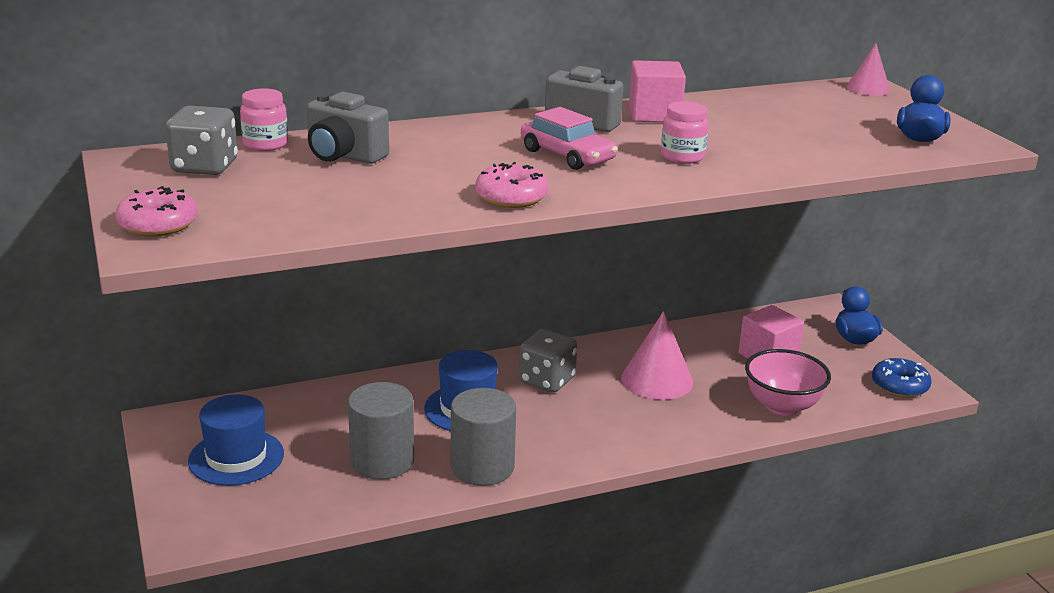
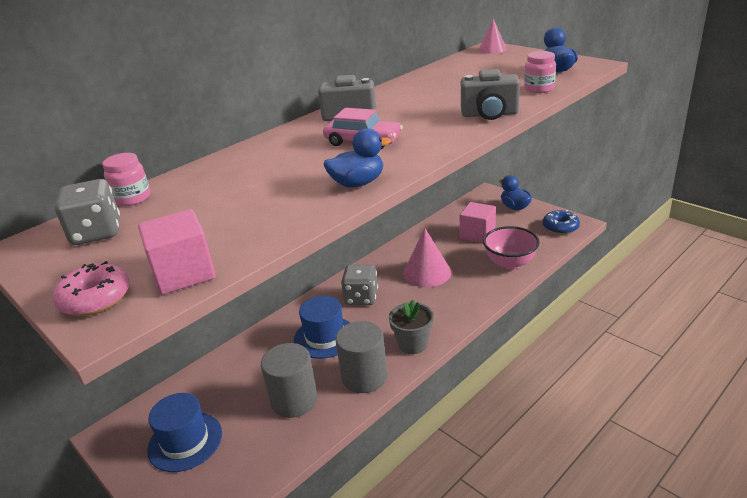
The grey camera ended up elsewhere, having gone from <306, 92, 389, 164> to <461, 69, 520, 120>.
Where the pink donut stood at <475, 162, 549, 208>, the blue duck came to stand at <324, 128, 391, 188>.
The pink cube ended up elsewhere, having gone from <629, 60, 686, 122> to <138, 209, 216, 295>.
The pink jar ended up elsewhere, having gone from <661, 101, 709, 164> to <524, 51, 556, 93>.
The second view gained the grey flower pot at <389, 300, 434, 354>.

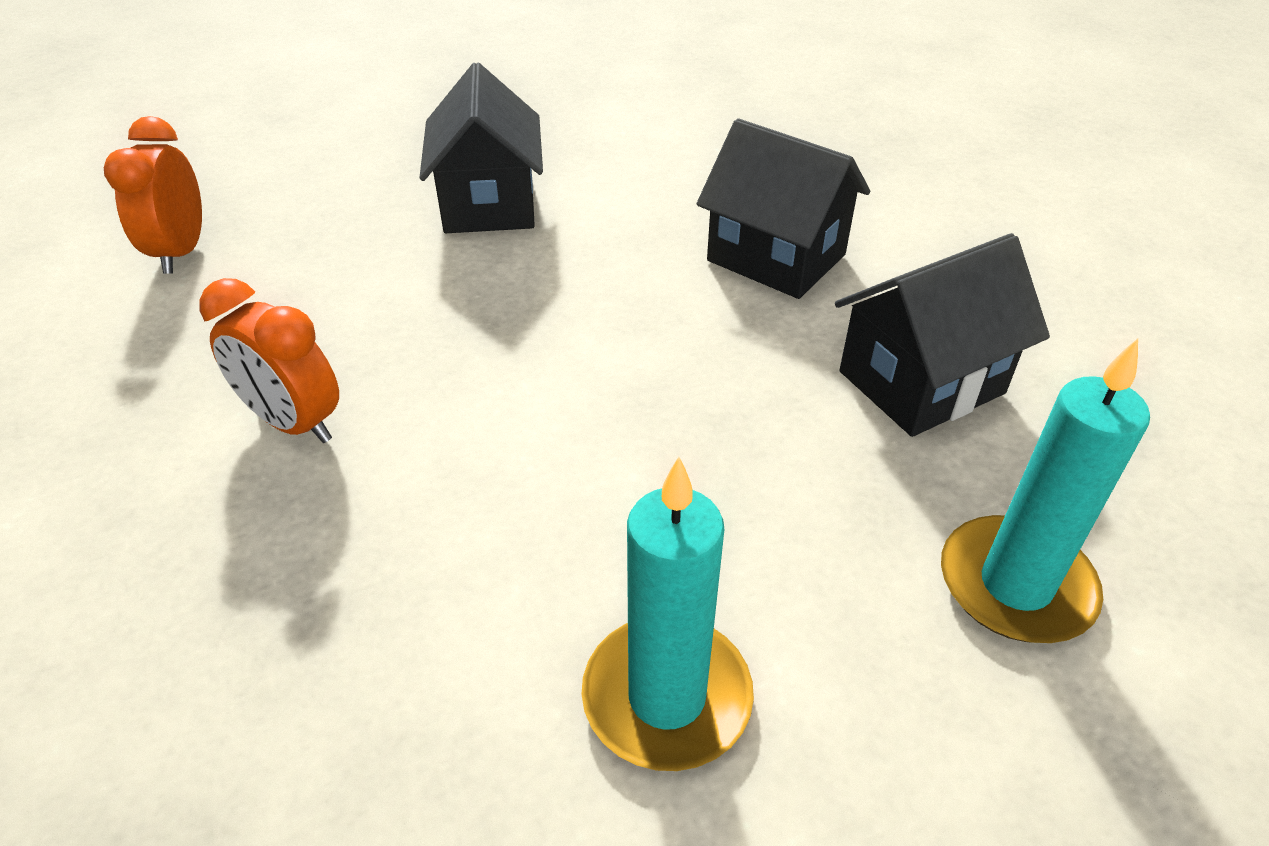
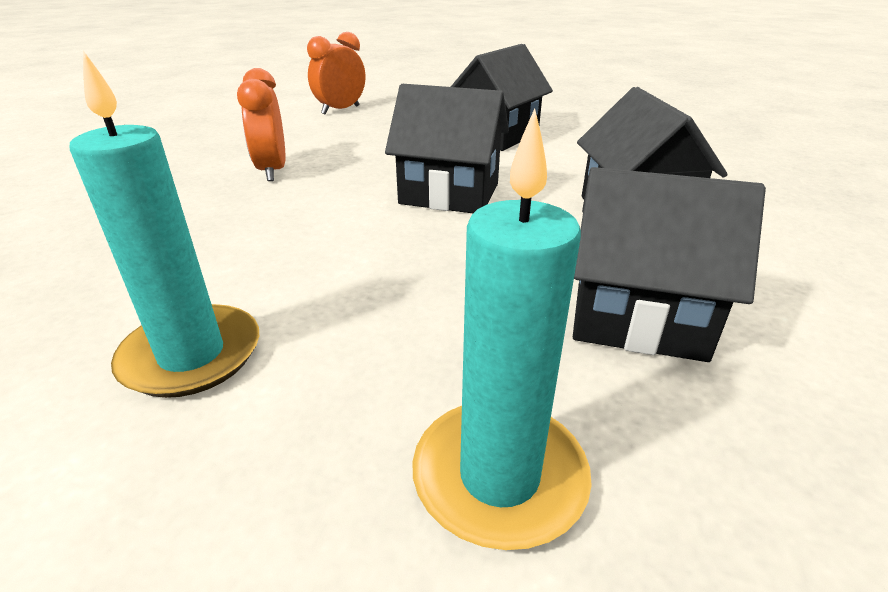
The second view gained the black house at <385, 84, 509, 213>.

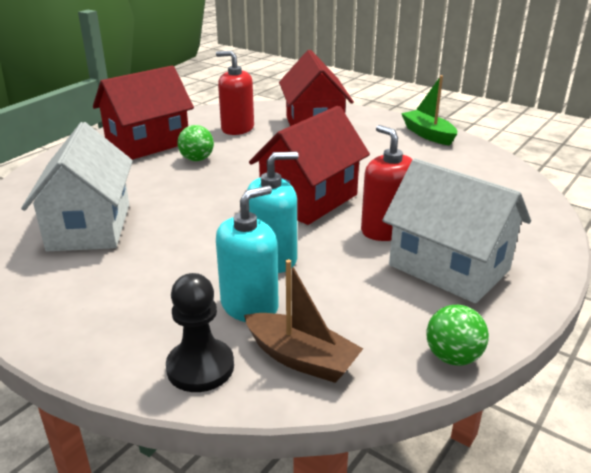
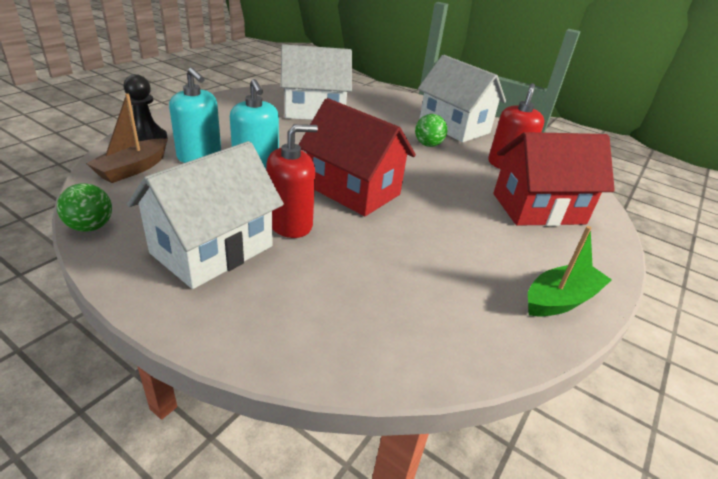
What was the red house at <93, 66, 194, 160> turned into the white house at <418, 55, 506, 142>.

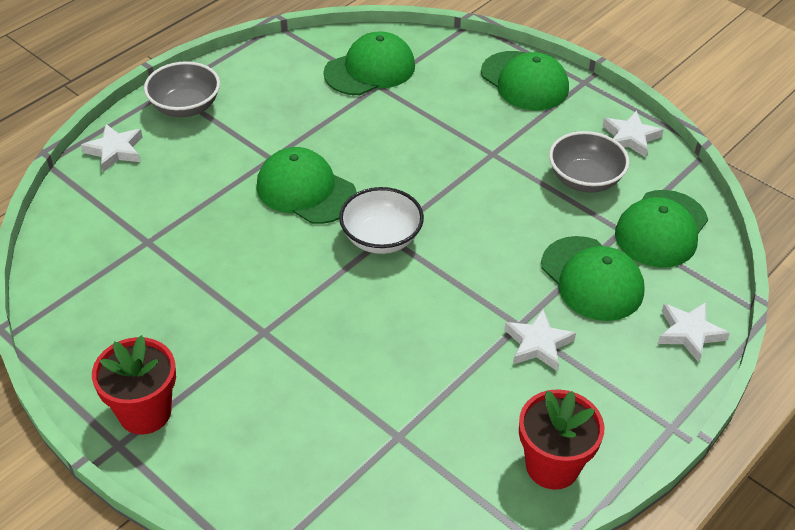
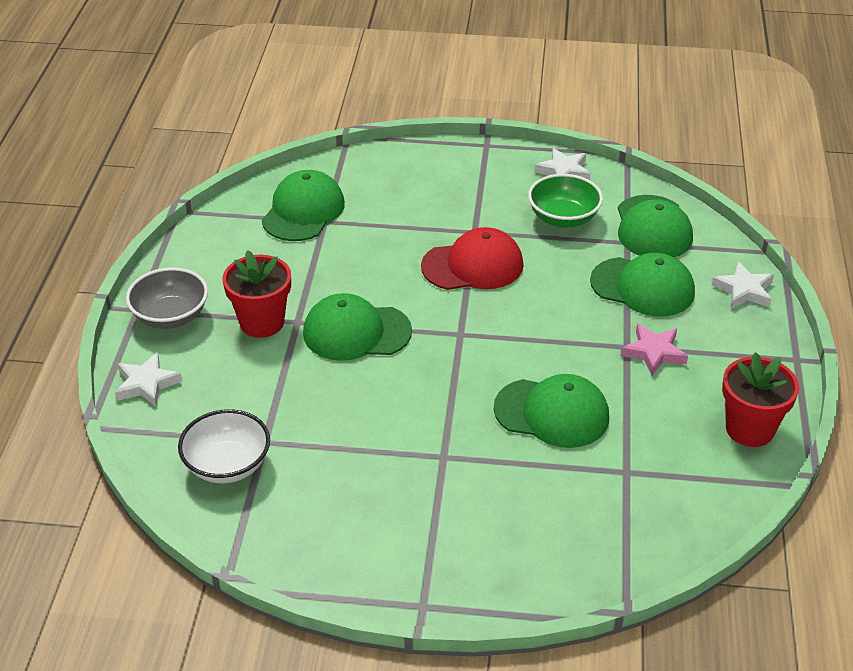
The red flower pot ended up elsewhere, having gone from <92, 335, 176, 435> to <223, 250, 291, 338>.
The white bowl ended up elsewhere, having gone from <339, 187, 424, 254> to <178, 409, 270, 483>.
The green cap ended up elsewhere, having gone from <481, 51, 569, 110> to <494, 374, 609, 448>.
What was the white star at <504, 309, 576, 371> turned into the pink star at <621, 324, 688, 376>.
What was the grey bowl at <549, 131, 629, 193> turned into the green bowl at <528, 174, 603, 228>.
The second view gained the red cap at <421, 227, 523, 290>.

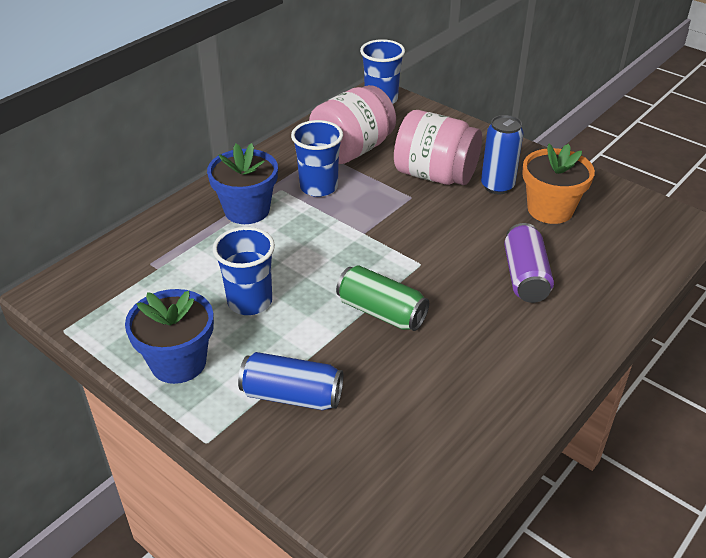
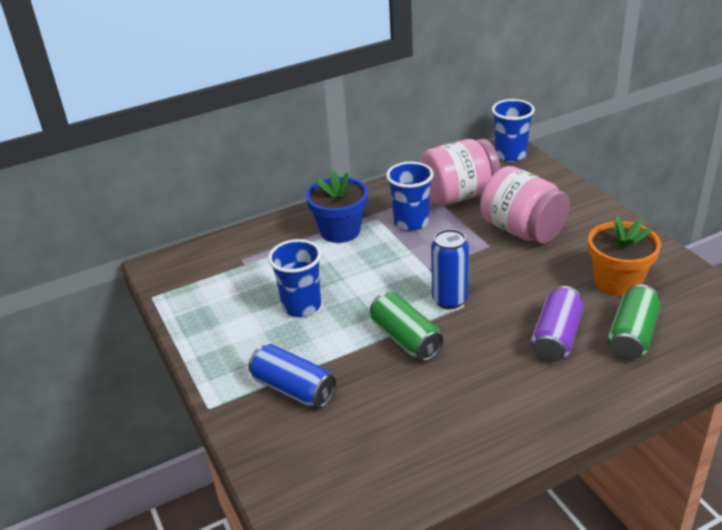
The second view lost the blue flower pot at <125, 289, 214, 384>.
The blue can ended up elsewhere, having gone from <481, 115, 524, 194> to <431, 229, 469, 309>.
The second view gained the green can at <607, 284, 661, 360>.

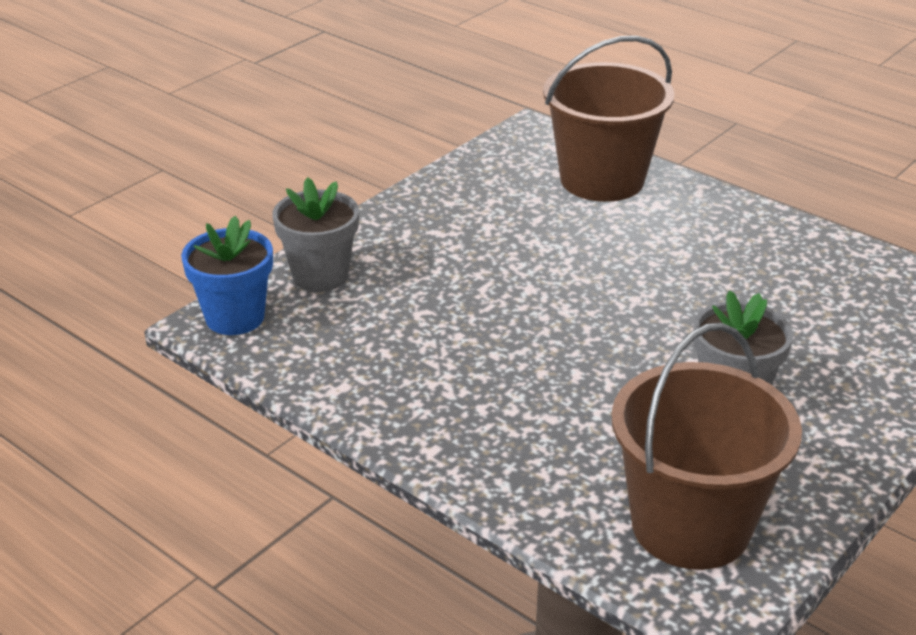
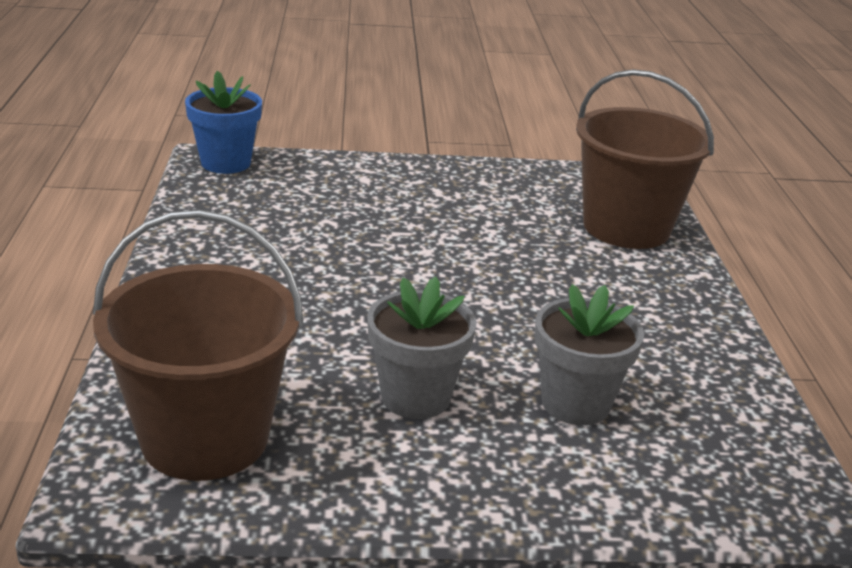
The grey flower pot ended up elsewhere, having gone from <272, 177, 359, 292> to <535, 284, 644, 425>.

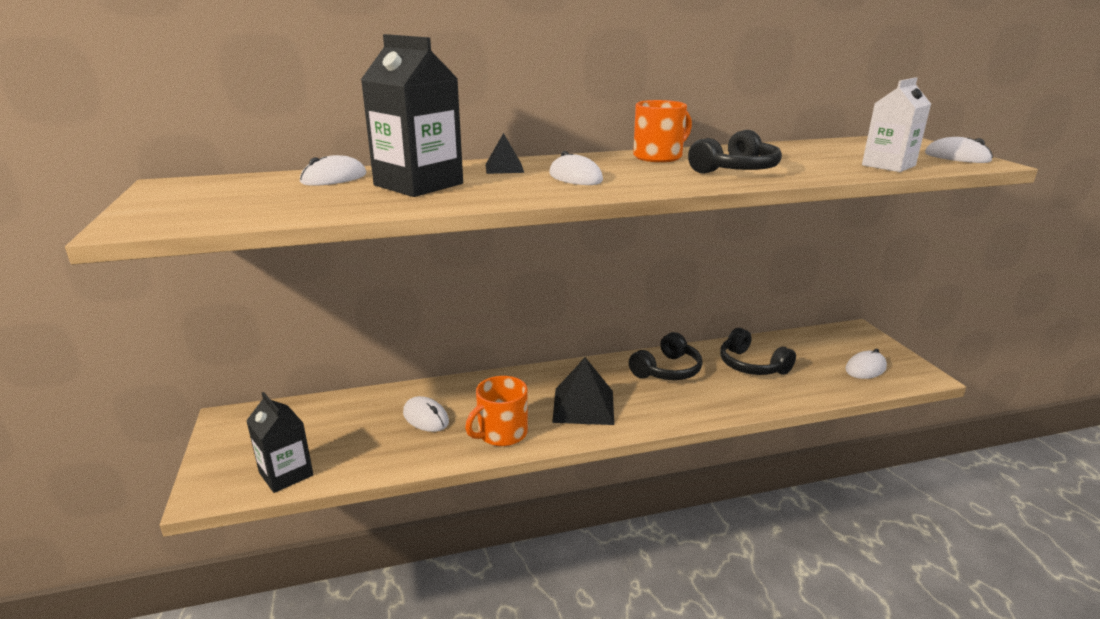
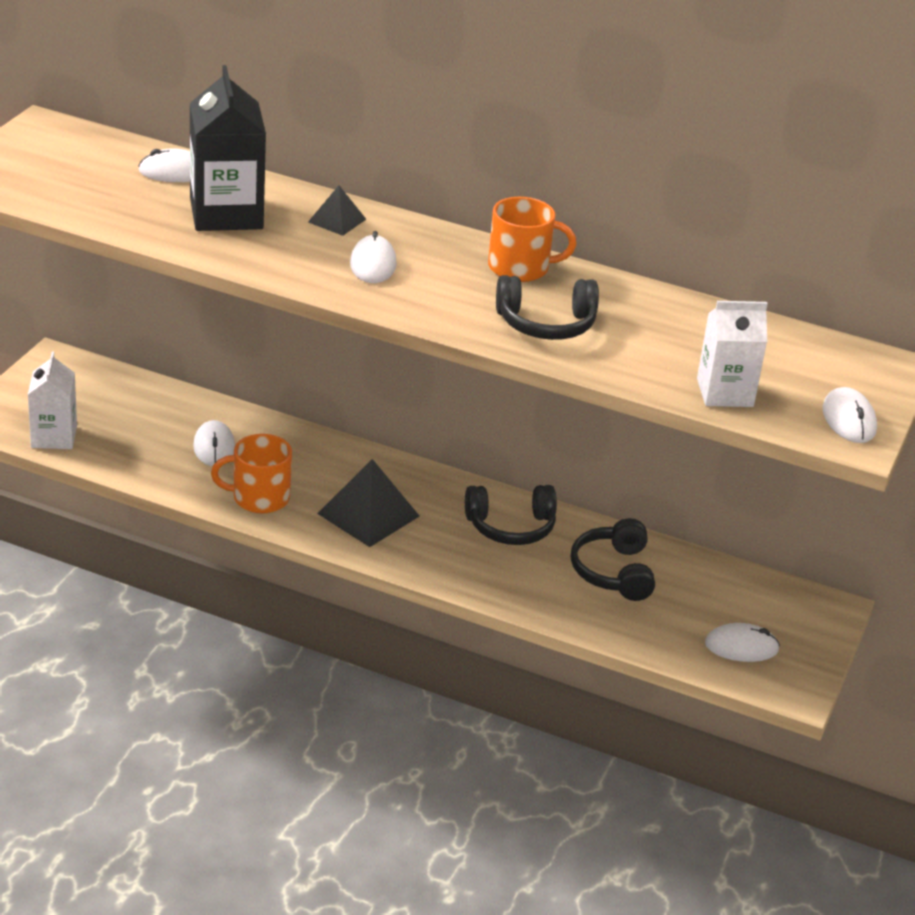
What was the black carton at <246, 392, 314, 493> turned into the white carton at <28, 352, 77, 449>.

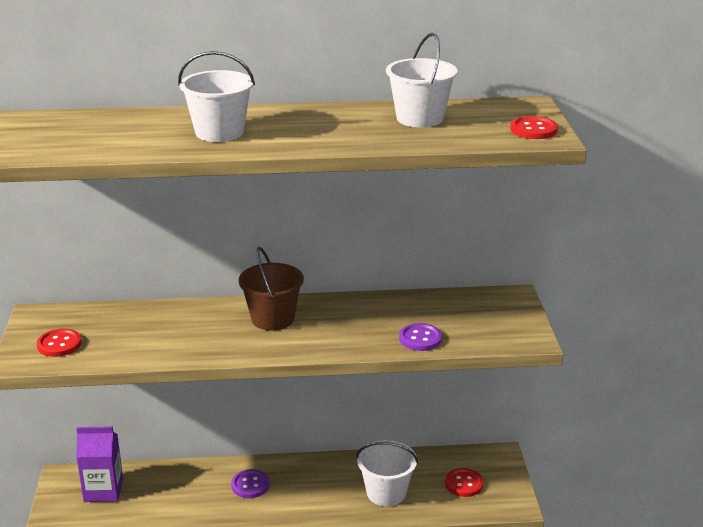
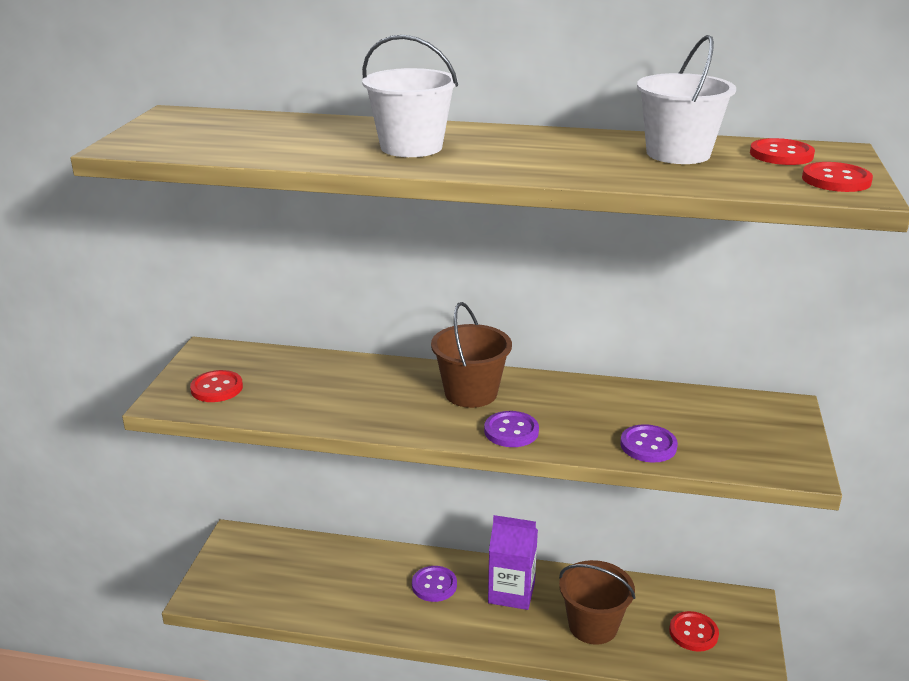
The purple carton ended up elsewhere, having gone from <76, 426, 123, 502> to <488, 515, 538, 610>.
What was the white bucket at <356, 440, 418, 506> turned into the brown bucket at <559, 560, 635, 645>.
The second view gained the purple button at <484, 411, 539, 447>.
The second view gained the red button at <750, 138, 815, 165>.

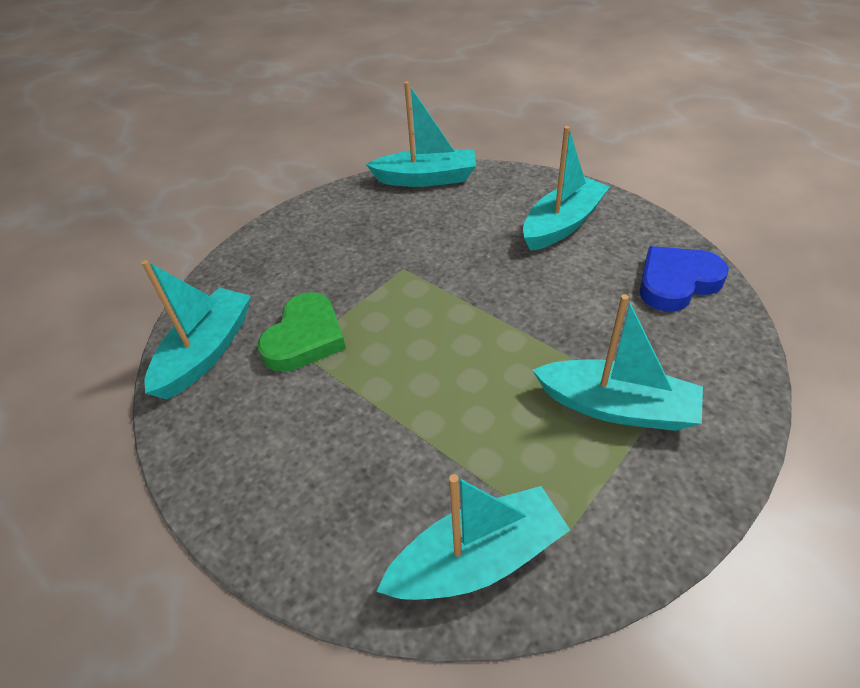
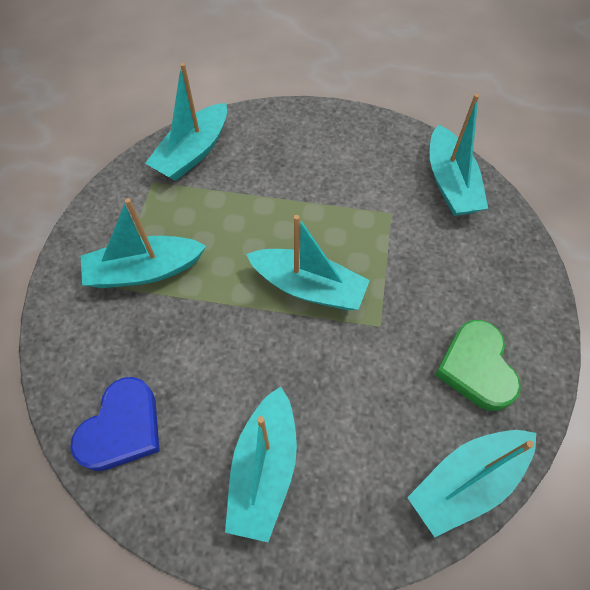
The green heart ended up elsewhere, having gone from <258, 292, 346, 372> to <435, 320, 521, 411>.
The second view gained the turquoise boat at <246, 215, 370, 310>.

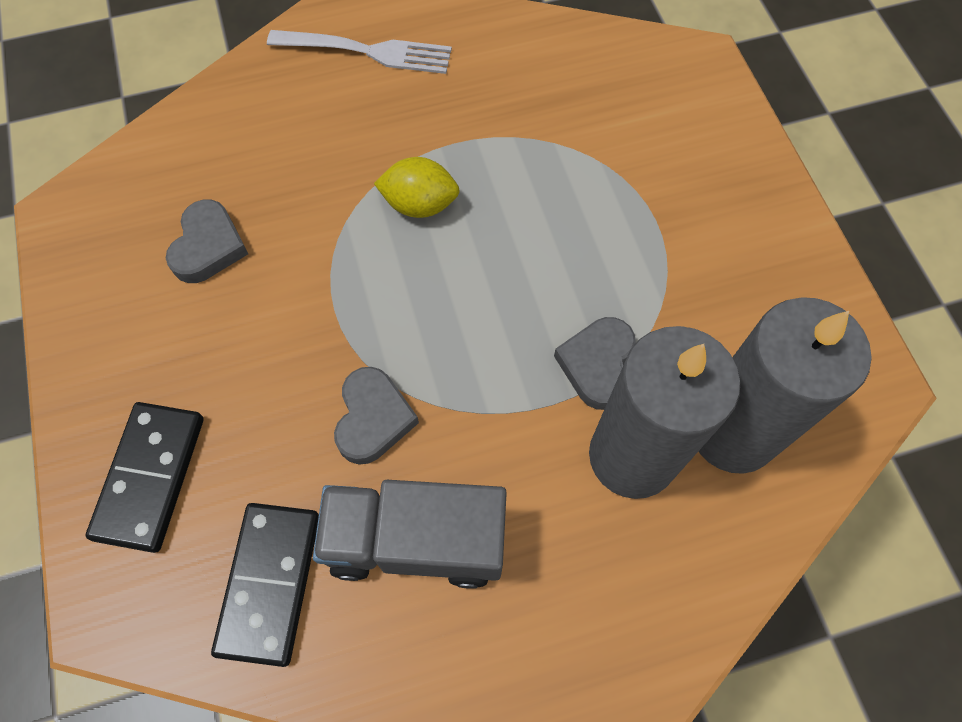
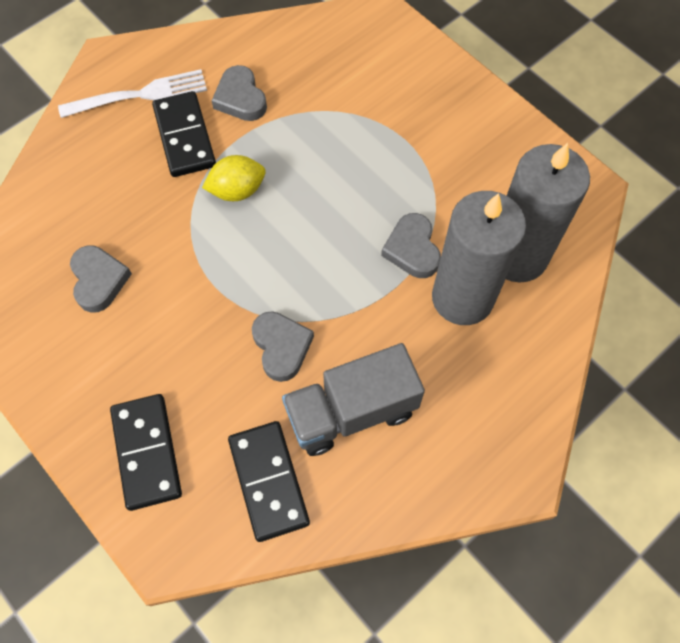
The second view gained the black domino at <152, 91, 216, 177>.
The second view gained the grey heart at <212, 65, 267, 121>.

